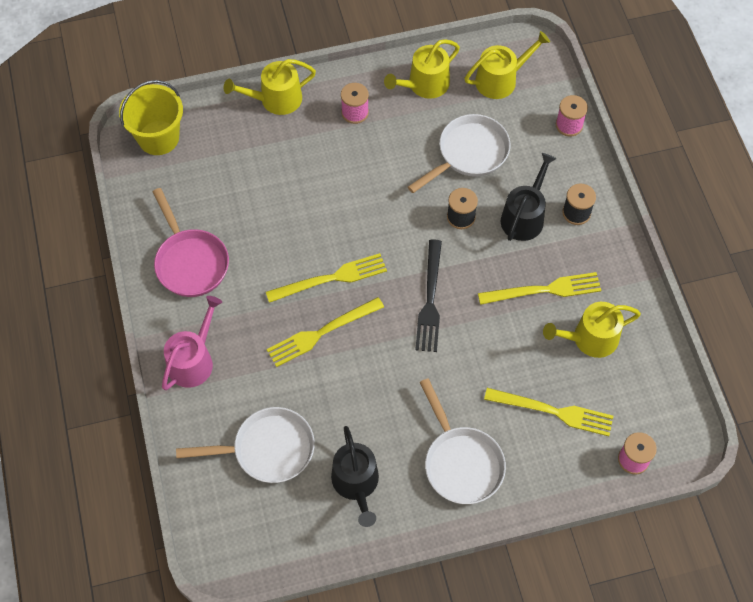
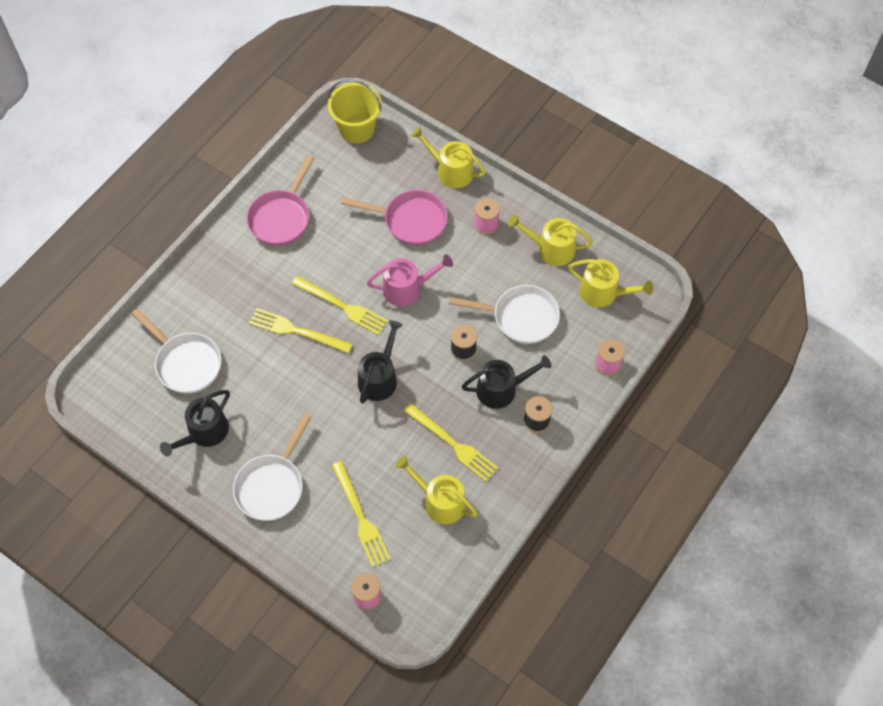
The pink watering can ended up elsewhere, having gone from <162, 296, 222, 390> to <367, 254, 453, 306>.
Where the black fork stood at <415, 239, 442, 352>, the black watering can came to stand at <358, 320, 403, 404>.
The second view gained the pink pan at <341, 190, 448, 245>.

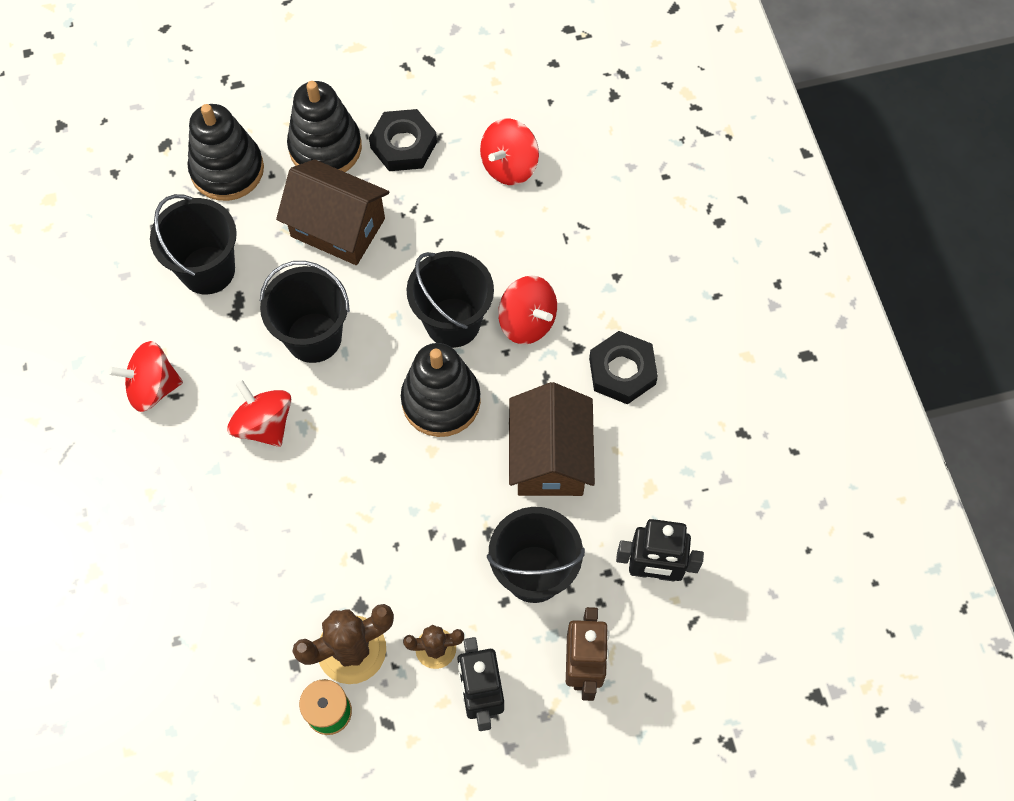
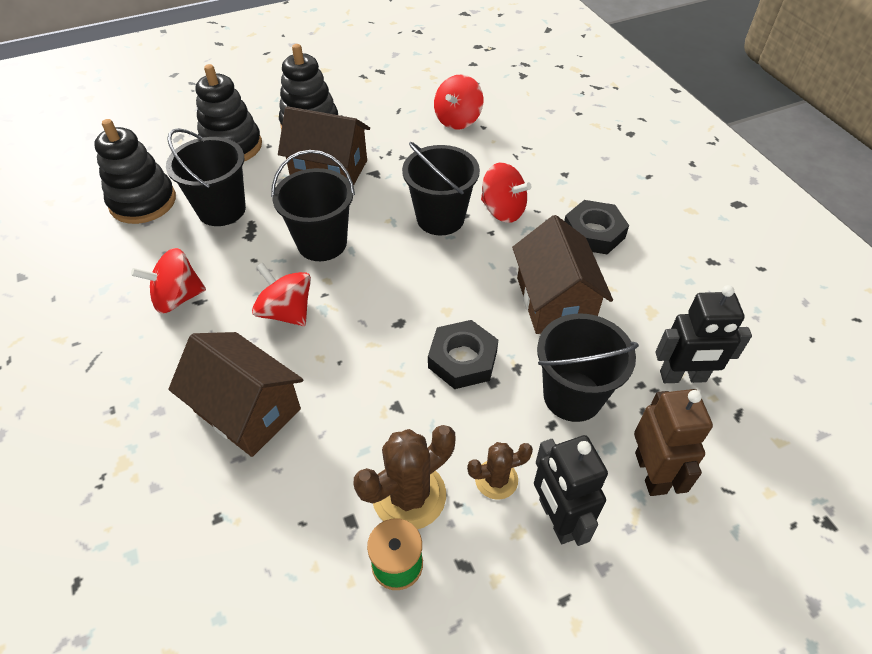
The black nut ended up elsewhere, having gone from <369, 109, 437, 171> to <428, 320, 498, 389>.
The black stacking toy ended up elsewhere, having gone from <401, 343, 481, 437> to <94, 119, 176, 224>.
The second view gained the brown house at <168, 332, 303, 457>.

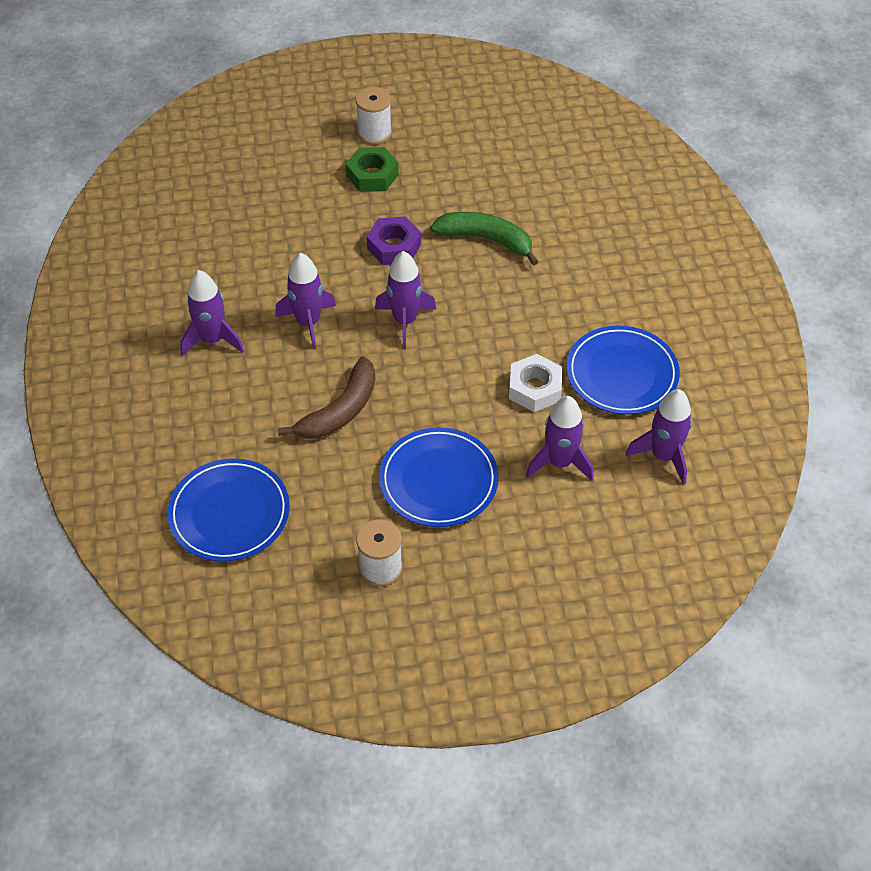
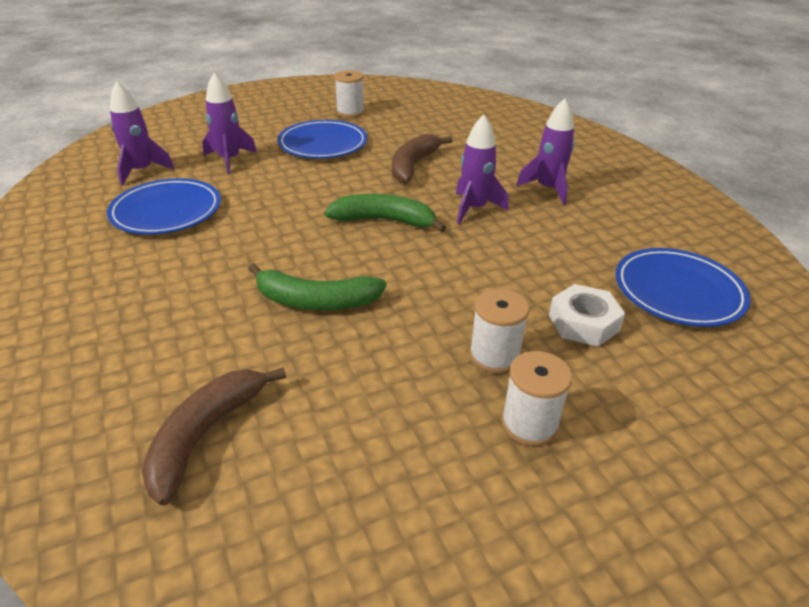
The blue plate ended up elsewhere, having gone from <167, 458, 290, 562> to <615, 248, 751, 327>.
Where the green nut stood at <346, 147, 399, 192>, the white spool came to stand at <469, 289, 529, 373>.
The second view lost the purple nut at <366, 216, 421, 265>.
Where the purple rocket stood at <375, 251, 436, 348>, the green banana came to stand at <324, 194, 446, 232>.
The white nut ended up elsewhere, having gone from <509, 354, 562, 412> to <549, 284, 626, 347>.
The second view gained the brown banana at <142, 367, 286, 506>.

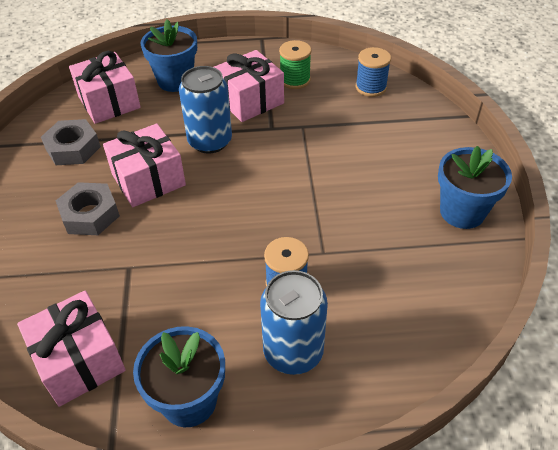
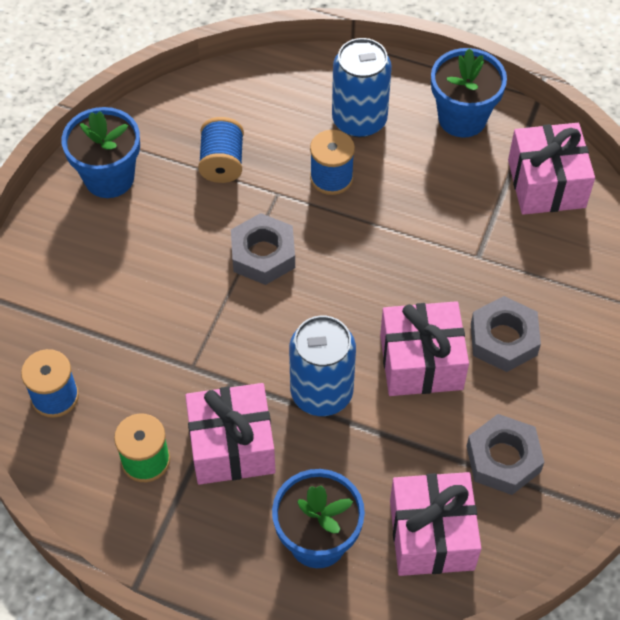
The second view gained the blue spool at <198, 117, 244, 183>.
The second view gained the grey nut at <231, 213, 295, 285>.

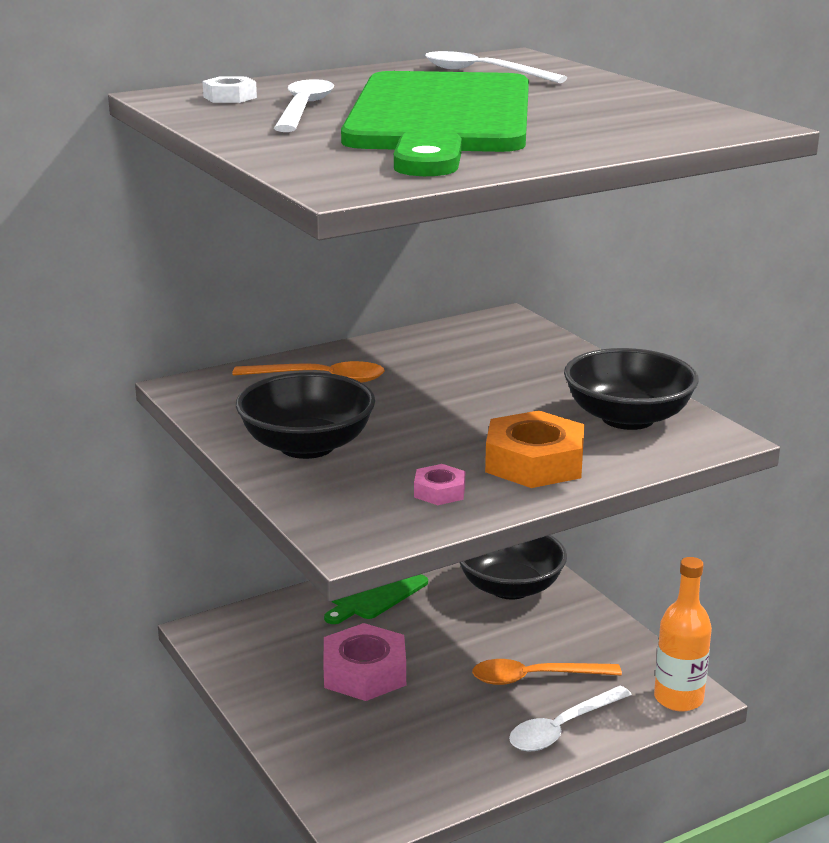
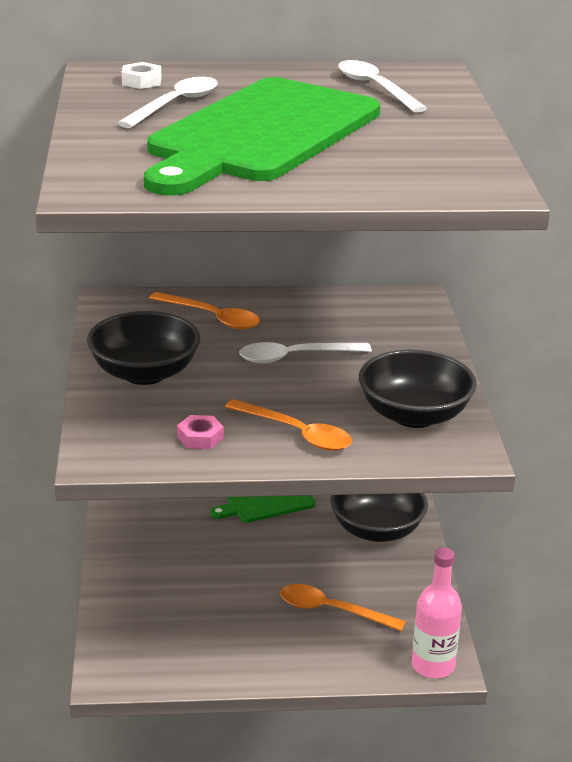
The second view lost the pink nut at <323, 623, 406, 701>.
Where the orange nut stood at <485, 410, 584, 488>, the orange spoon came to stand at <225, 399, 352, 451>.
The white spoon ended up elsewhere, having gone from <509, 686, 632, 751> to <239, 342, 372, 363>.
What was the orange bottle at <654, 557, 712, 712> turned into the pink bottle at <412, 548, 462, 679>.

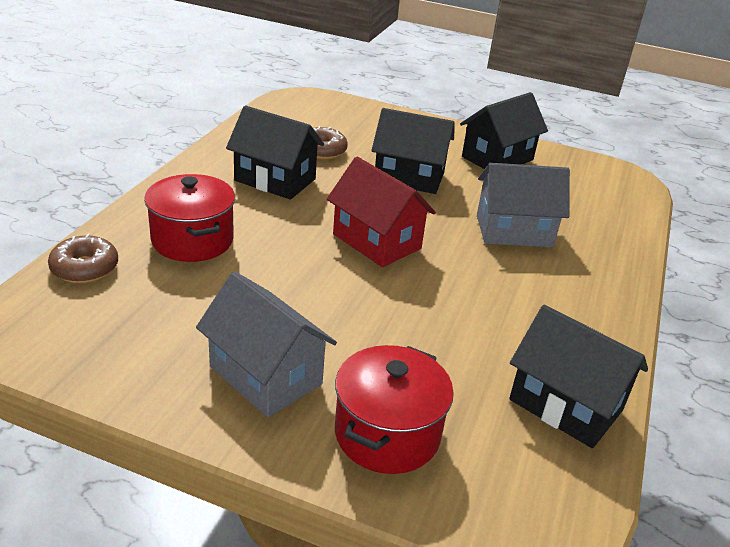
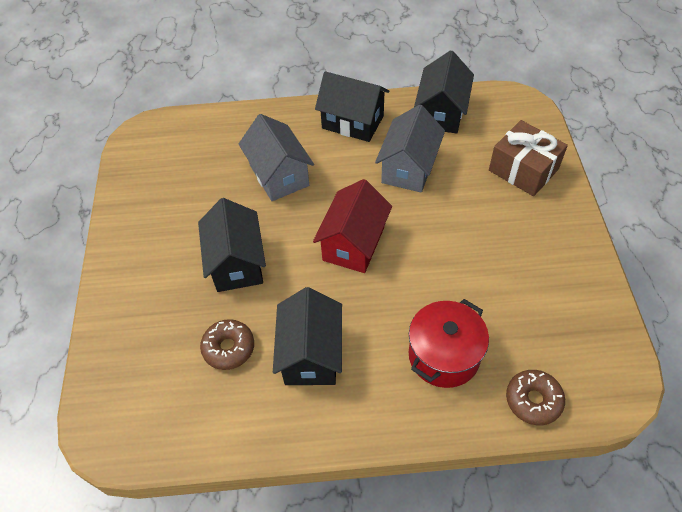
The grey house ended up elsewhere, having gone from <196, 271, 337, 417> to <375, 105, 445, 193>.
Where the red pot stood at <335, 345, 454, 474>, the brown gift came to stand at <489, 120, 568, 196>.
The black house ended up elsewhere, having gone from <460, 92, 548, 169> to <315, 71, 389, 142>.

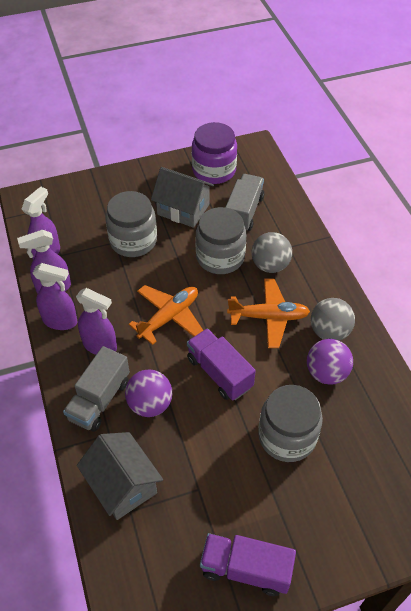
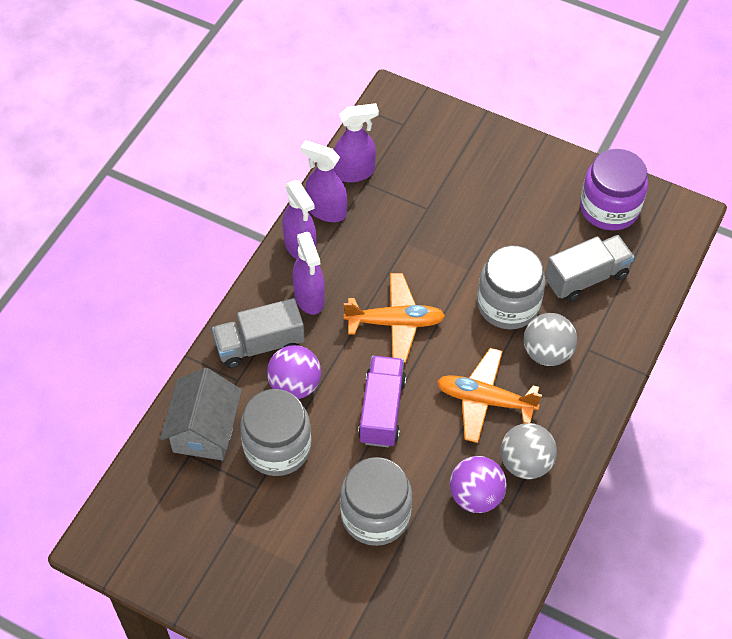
The grey jar ended up elsewhere, having gone from <105, 191, 157, 257> to <240, 389, 311, 476>.
The second view lost the grey house at <151, 167, 214, 228>.
The second view lost the purple truck at <200, 533, 296, 596>.
The orange plane at <227, 279, 310, 348> ended up facing another way, 150 degrees clockwise from before.

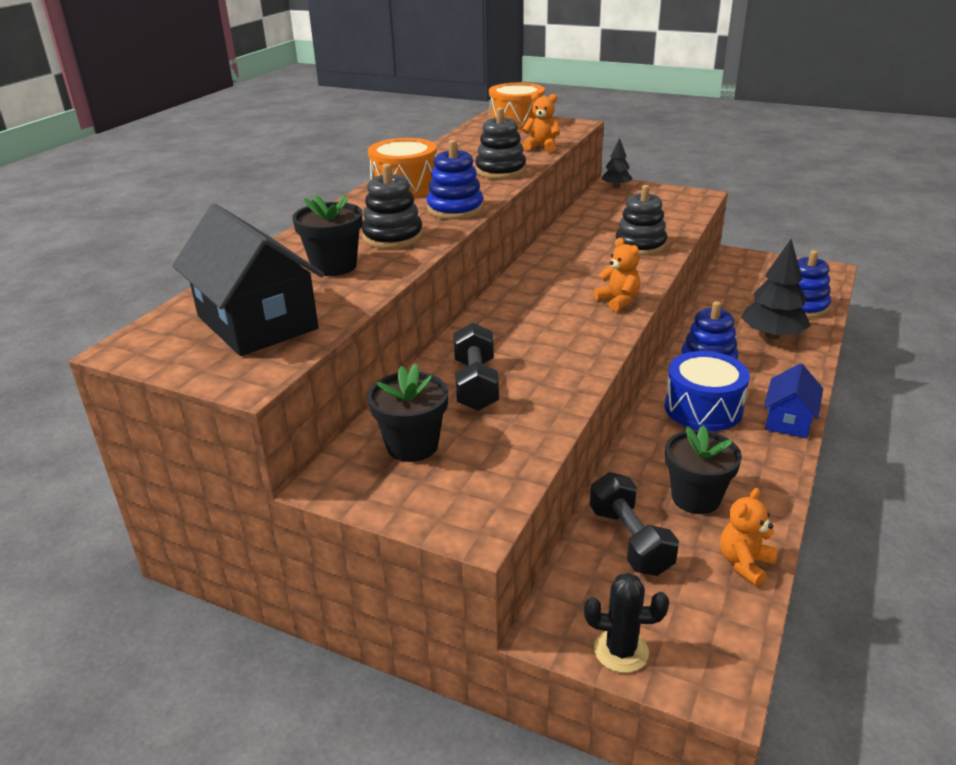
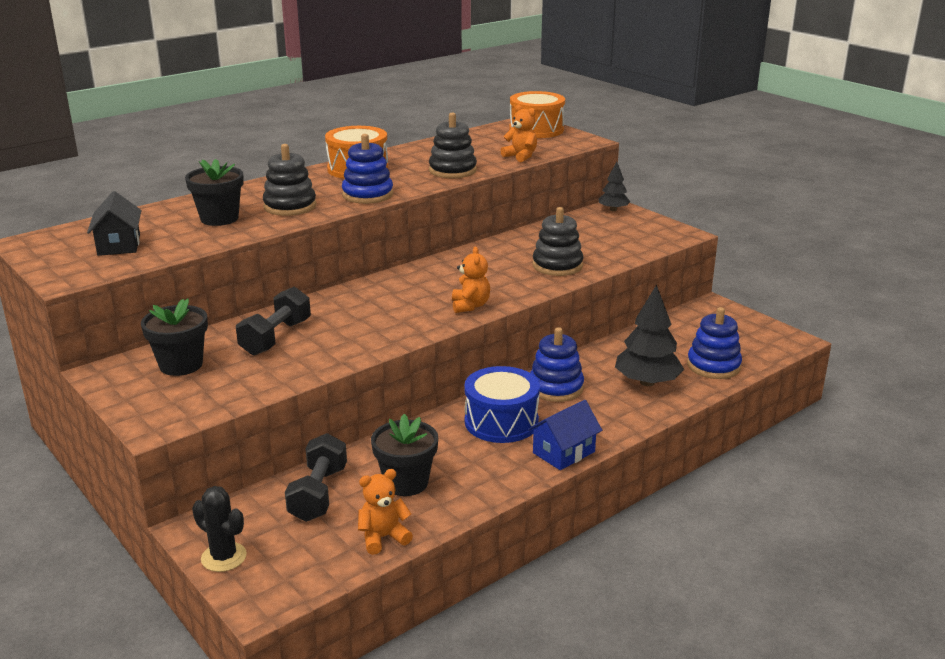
The size of the black house at <172, 204, 324, 356> changed by a factor of 0.57.

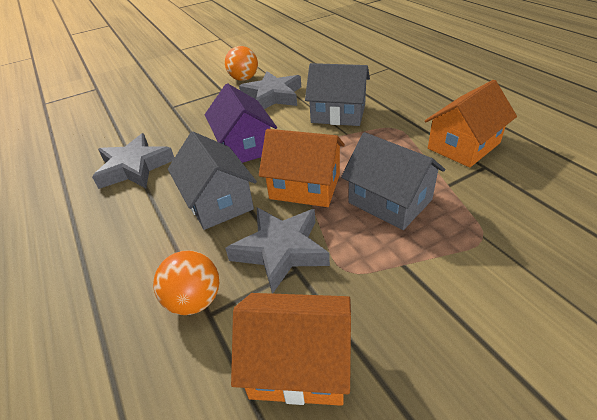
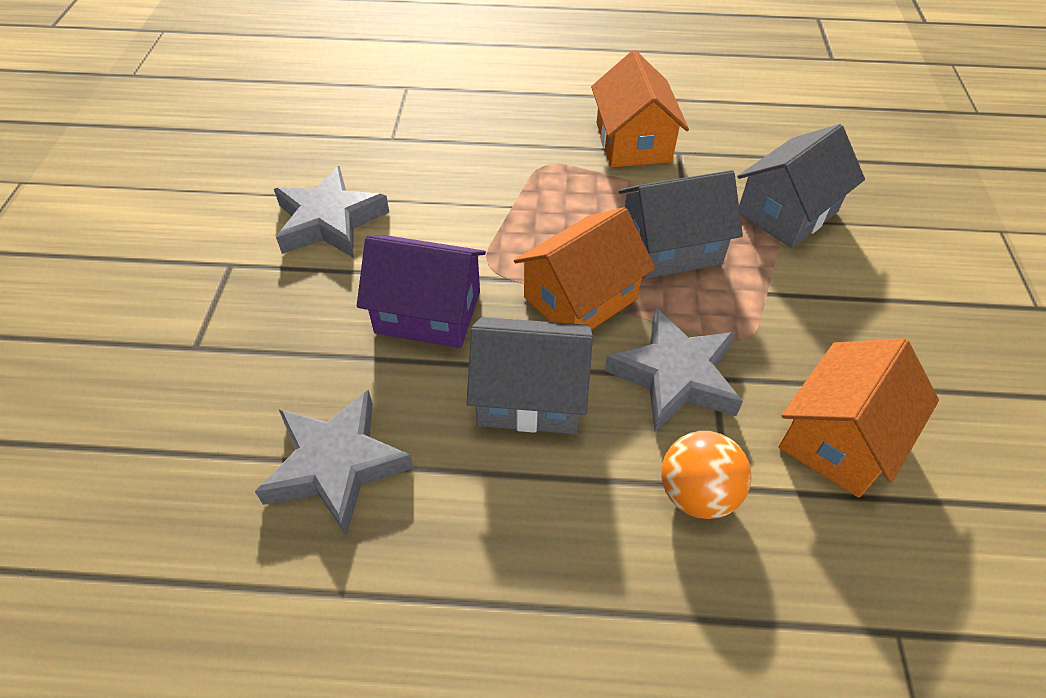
The second view lost the orange ball at <225, 46, 258, 81>.
The grey house ended up elsewhere, having gone from <305, 63, 370, 126> to <737, 124, 865, 248>.

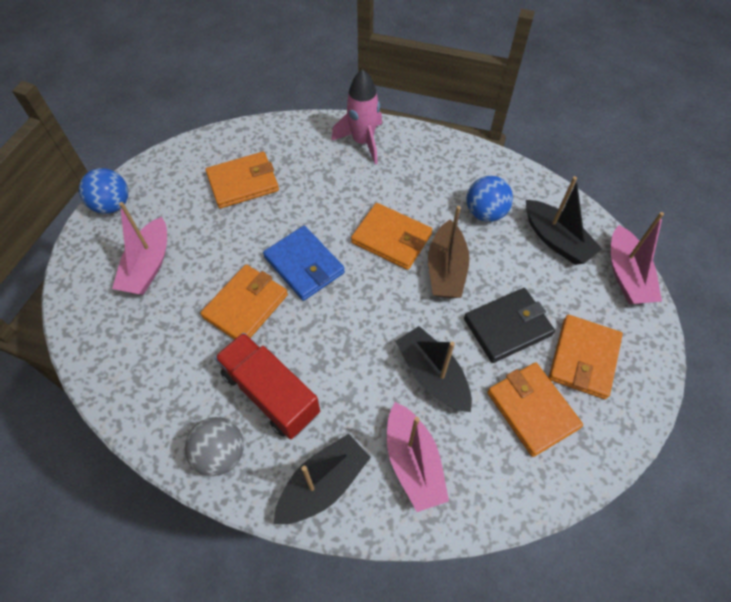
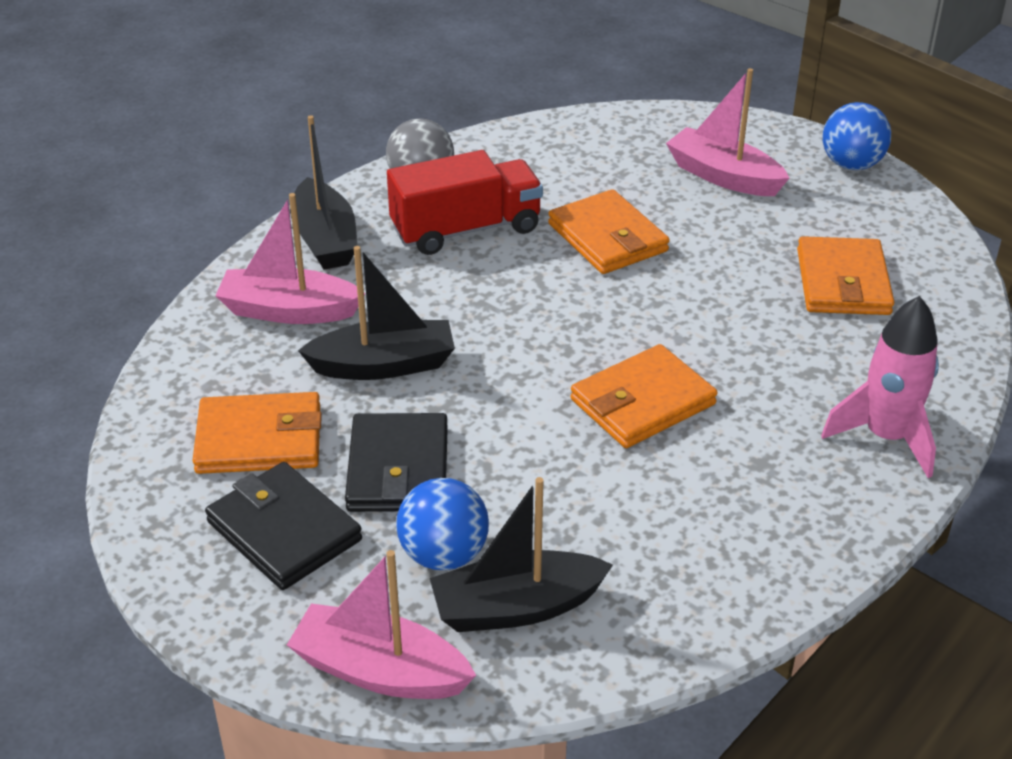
The second view lost the blue wallet at <263, 226, 345, 301>.
The second view lost the brown boat at <428, 206, 470, 298>.
The blue ball ended up elsewhere, having gone from <467, 176, 513, 222> to <396, 478, 489, 570>.
What was the orange wallet at <549, 315, 623, 399> turned into the black wallet at <205, 462, 362, 590>.

